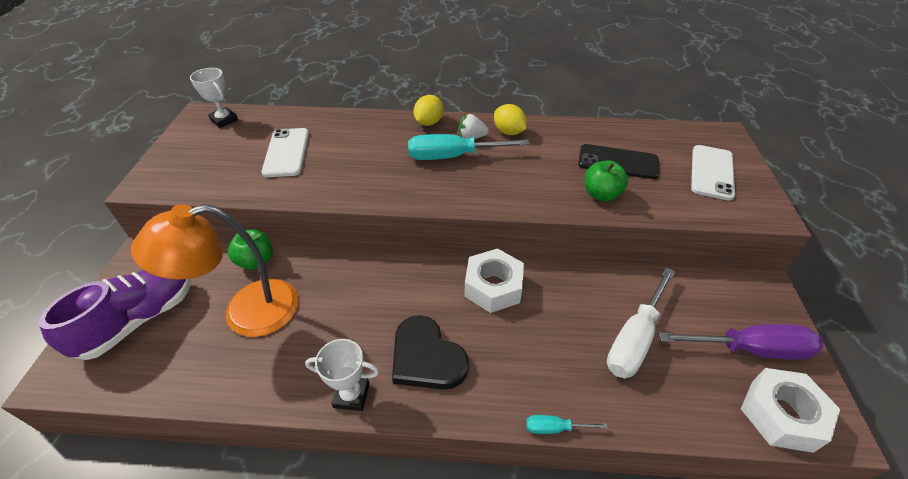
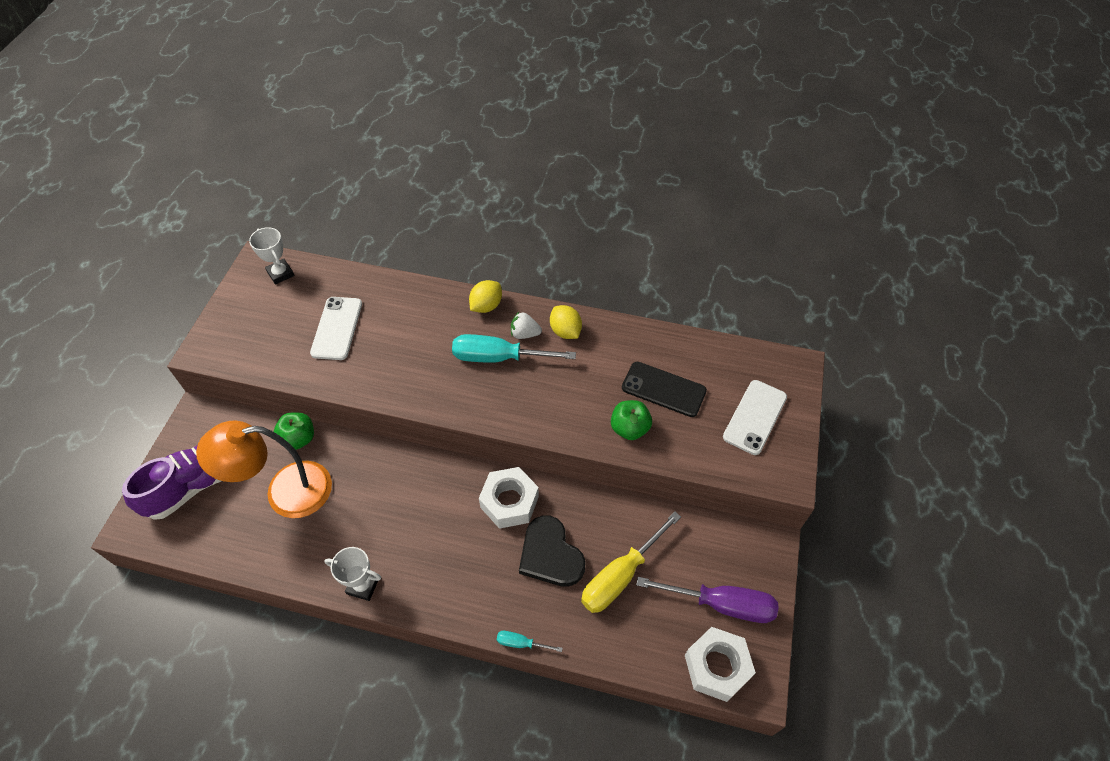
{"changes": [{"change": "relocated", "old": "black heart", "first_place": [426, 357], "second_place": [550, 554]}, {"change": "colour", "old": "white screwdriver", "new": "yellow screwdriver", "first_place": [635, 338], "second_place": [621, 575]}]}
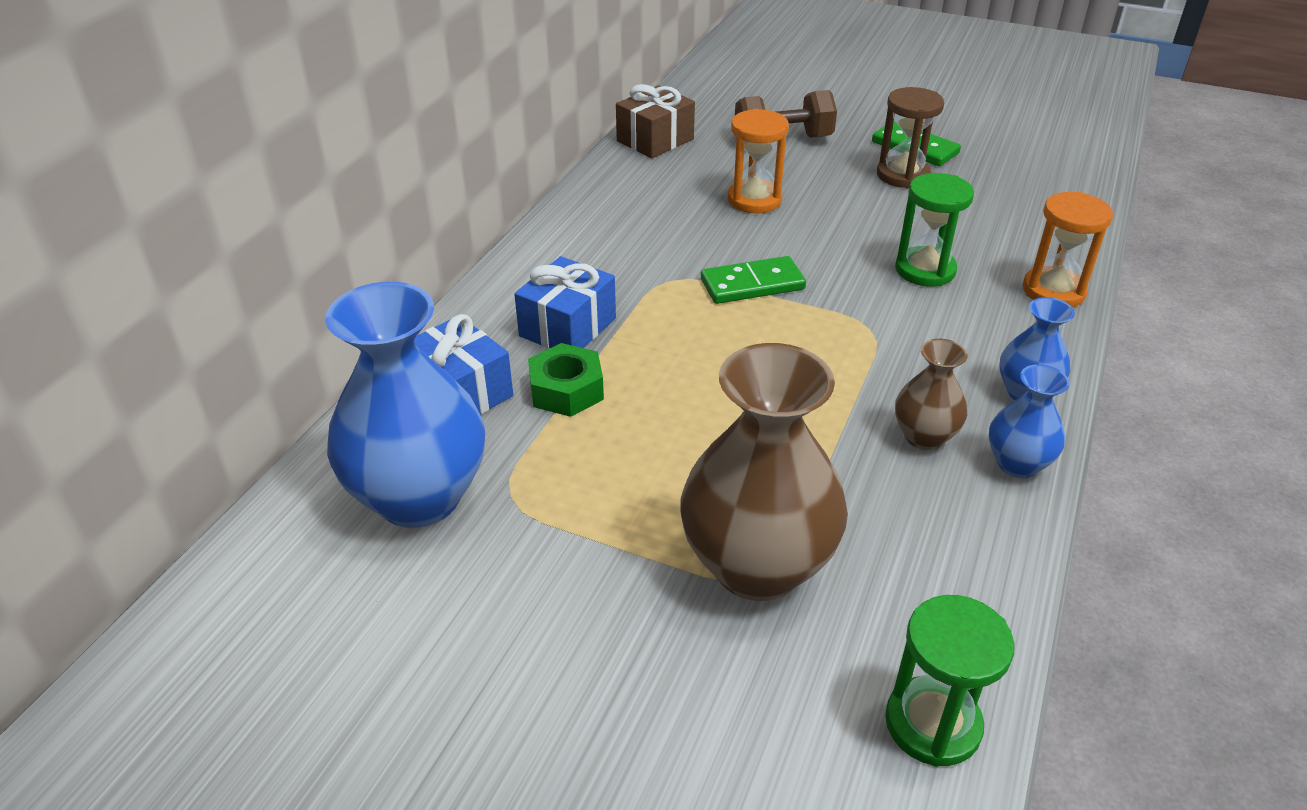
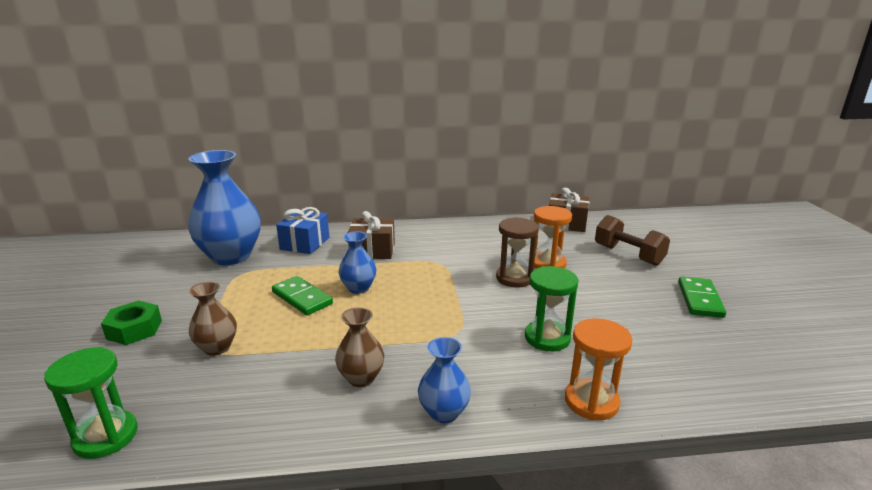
{"changes": [{"change": "relocated", "old": "green nut", "first_place": [566, 390], "second_place": [134, 329]}, {"change": "relocated", "old": "green domino", "first_place": [752, 284], "second_place": [302, 298]}, {"change": "relocated", "old": "brown hourglass", "first_place": [902, 175], "second_place": [514, 278]}, {"change": "relocated", "old": "blue vase", "first_place": [1017, 464], "second_place": [358, 288]}, {"change": "colour", "old": "blue gift", "new": "brown gift", "first_place": [567, 327], "second_place": [372, 250]}, {"change": "size", "old": "brown vase", "first_place": [757, 566], "second_place": [217, 347], "factor": 0.5}]}
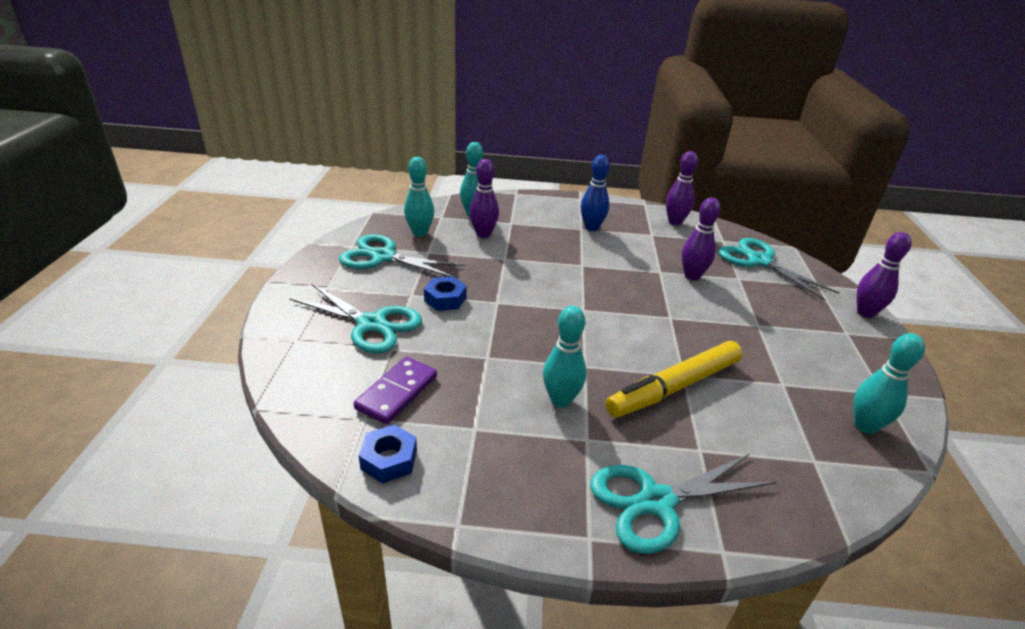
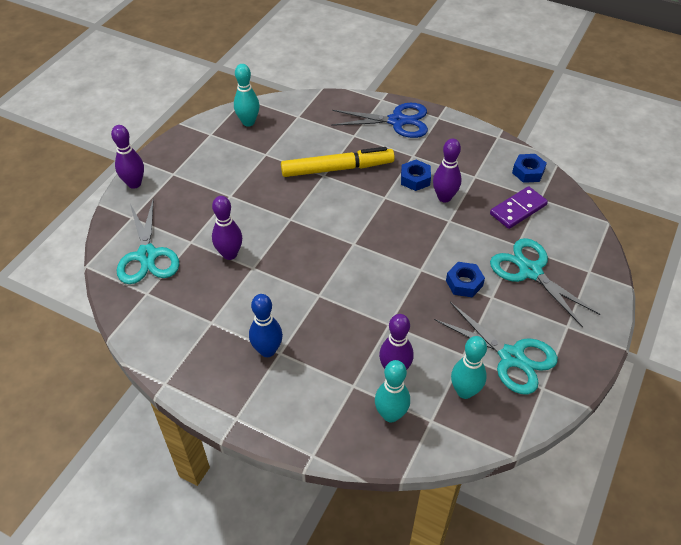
{"changes": [{"change": "relocated", "old": "purple bowling pin", "first_place": [675, 222], "second_place": [444, 197]}, {"change": "exchanged", "old": "turquoise bowling pin", "new": "blue nut", "first_place": [561, 400], "second_place": [415, 179]}, {"change": "colour", "old": "turquoise scissors", "new": "blue scissors", "first_place": [656, 502], "second_place": [397, 121]}]}
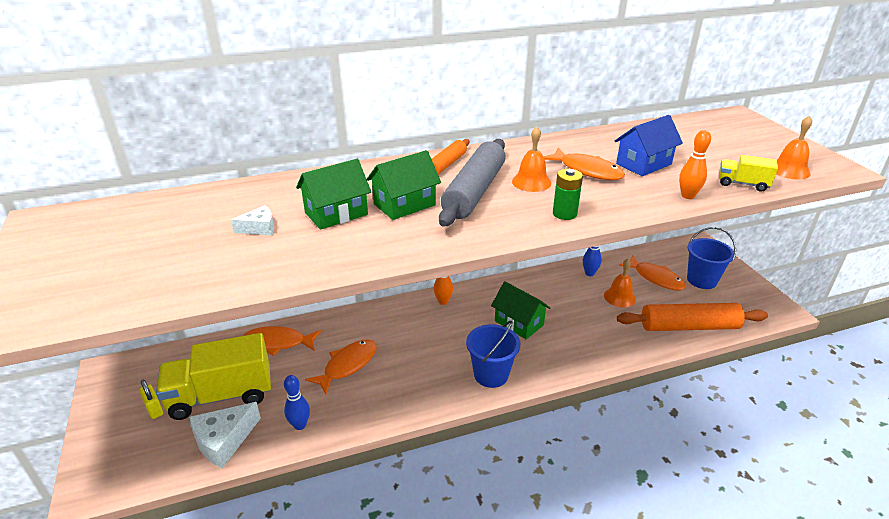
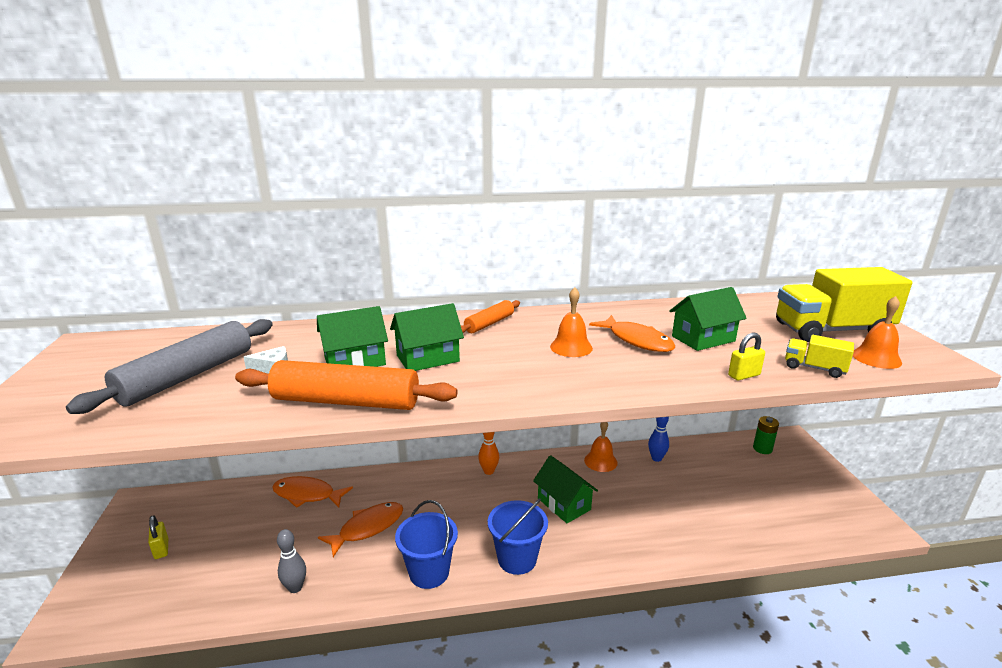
{"changes": [{"change": "missing", "old": "white cheese", "first_place": [223, 440]}, {"change": "missing", "old": "orange fish", "first_place": [655, 278]}, {"change": "relocated", "old": "yellow truck", "first_place": [221, 395], "second_place": [831, 331]}, {"change": "relocated", "old": "grey rolling pin", "first_place": [474, 192], "second_place": [187, 376]}, {"change": "relocated", "old": "green battery", "first_place": [564, 214], "second_place": [762, 449]}, {"change": "relocated", "old": "orange bell", "first_place": [619, 297], "second_place": [600, 461]}, {"change": "relocated", "old": "orange rolling pin", "first_place": [689, 326], "second_place": [346, 402]}, {"change": "relocated", "old": "blue bucket", "first_place": [701, 280], "second_place": [429, 572]}, {"change": "exchanged", "old": "orange bowling pin", "new": "yellow padlock", "first_place": [687, 196], "second_place": [744, 375]}, {"change": "colour", "old": "blue bowling pin", "new": "grey bowling pin", "first_place": [300, 425], "second_place": [295, 587]}, {"change": "colour", "old": "blue house", "new": "green house", "first_place": [643, 164], "second_place": [703, 338]}]}
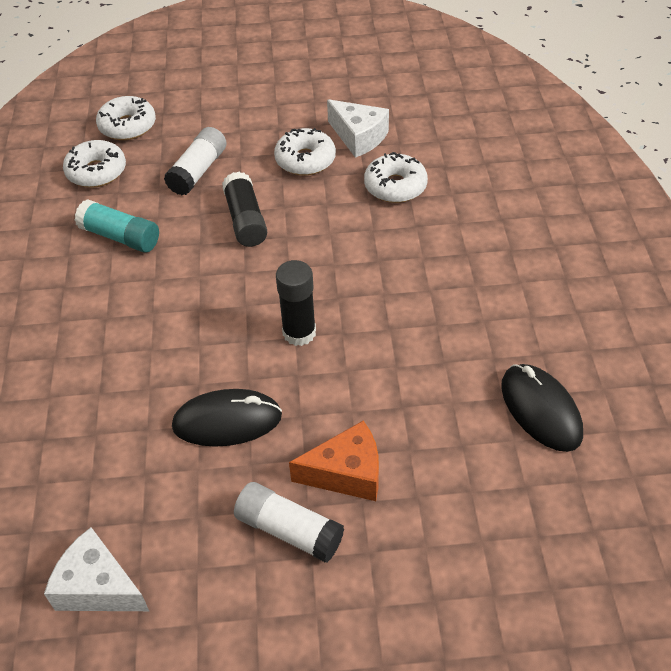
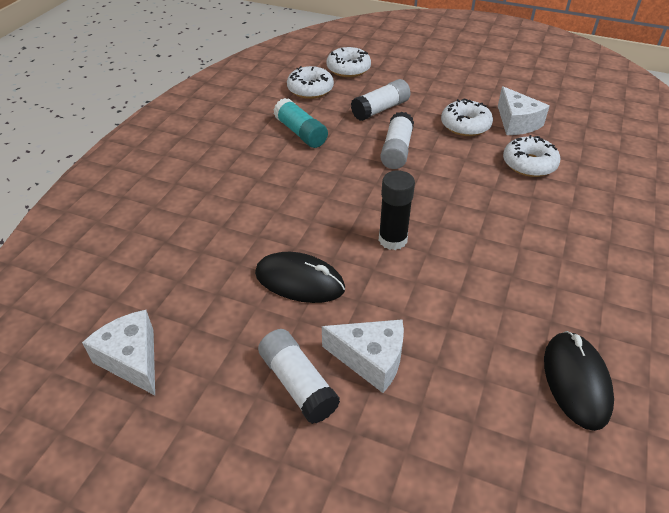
{"changes": [{"change": "colour", "old": "black glue stick", "new": "white glue stick", "first_place": [245, 220], "second_place": [396, 150]}, {"change": "colour", "old": "orange cheese", "new": "white cheese", "first_place": [346, 473], "second_place": [370, 359]}]}
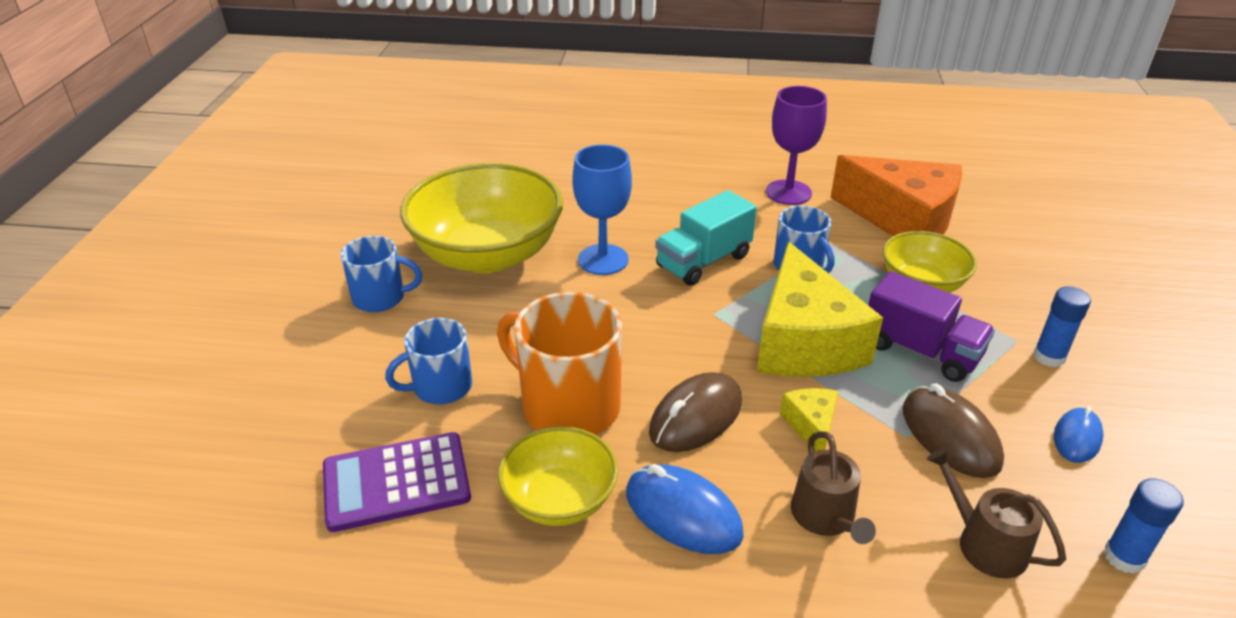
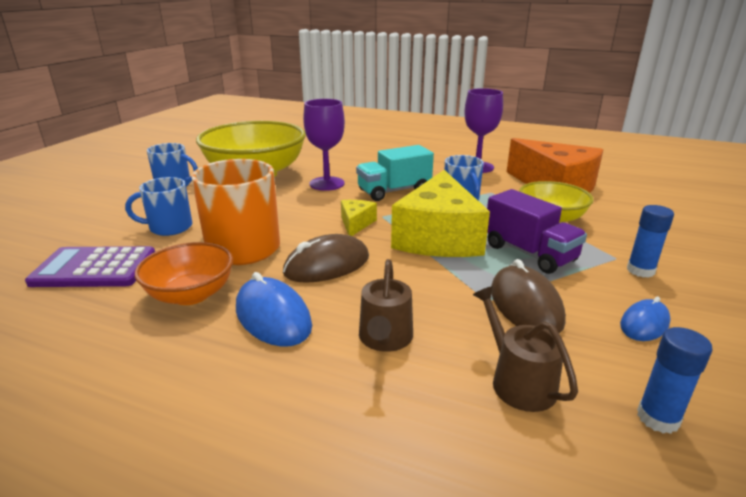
{"changes": [{"change": "relocated", "old": "yellow cheese", "first_place": [811, 426], "second_place": [356, 224]}, {"change": "colour", "old": "yellow bowl", "new": "orange bowl", "first_place": [559, 500], "second_place": [191, 294]}, {"change": "colour", "old": "blue goblet", "new": "purple goblet", "first_place": [603, 260], "second_place": [327, 184]}]}
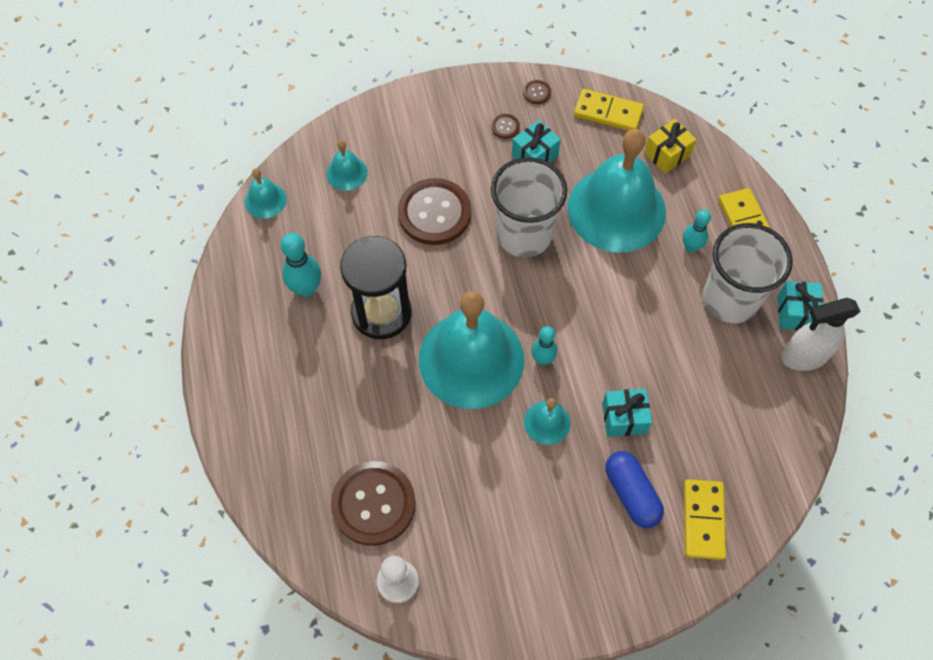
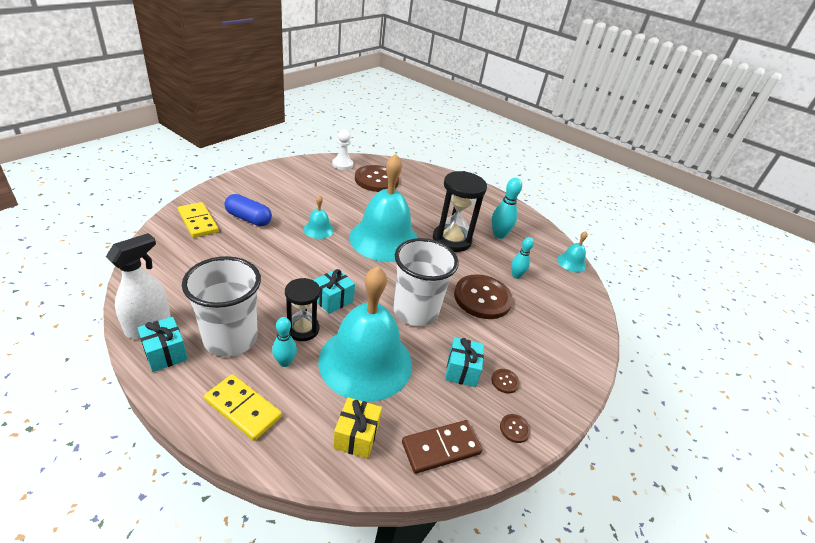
{"changes": [{"change": "missing", "old": "turquoise bell", "first_place": [347, 173]}, {"change": "appeared", "new": "black hourglass", "second_place": [302, 329]}, {"change": "relocated", "old": "turquoise bowling pin", "first_place": [542, 359], "second_place": [516, 275]}, {"change": "relocated", "old": "turquoise gift", "first_place": [624, 418], "second_place": [333, 300]}, {"change": "colour", "old": "yellow domino", "new": "brown domino", "first_place": [608, 113], "second_place": [441, 448]}]}
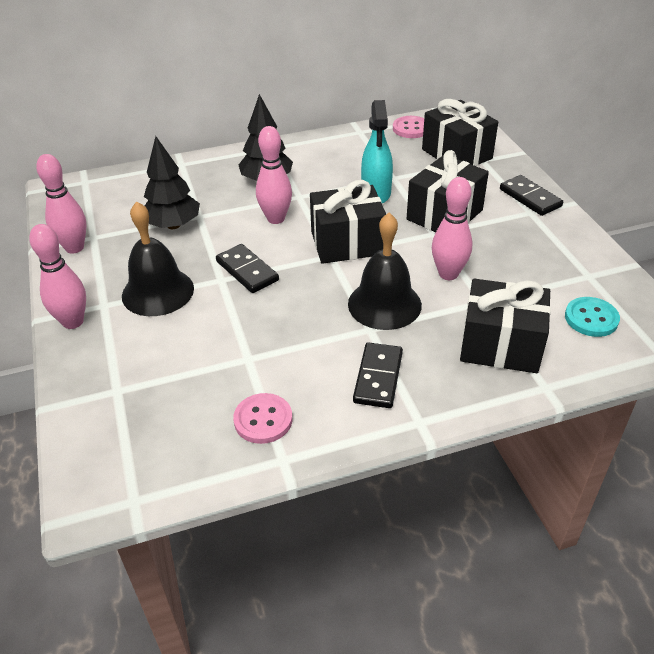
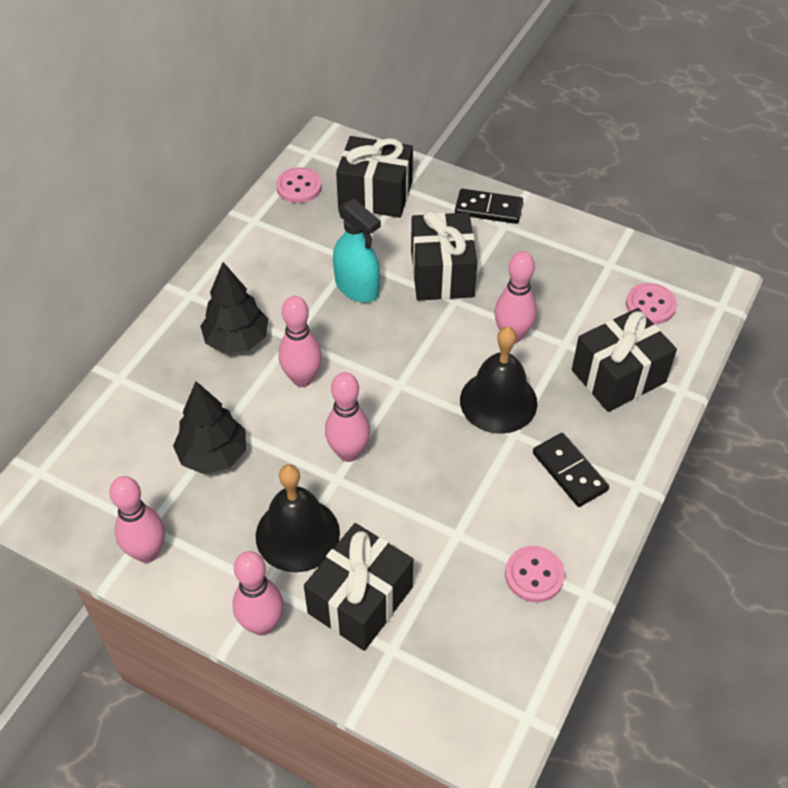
{"changes": [{"change": "relocated", "old": "black gift", "first_place": [347, 243], "second_place": [360, 600]}, {"change": "exchanged", "old": "black domino", "new": "pink bowling pin", "first_place": [247, 271], "second_place": [348, 453]}, {"change": "colour", "old": "turquoise button", "new": "pink button", "first_place": [591, 318], "second_place": [650, 305]}]}
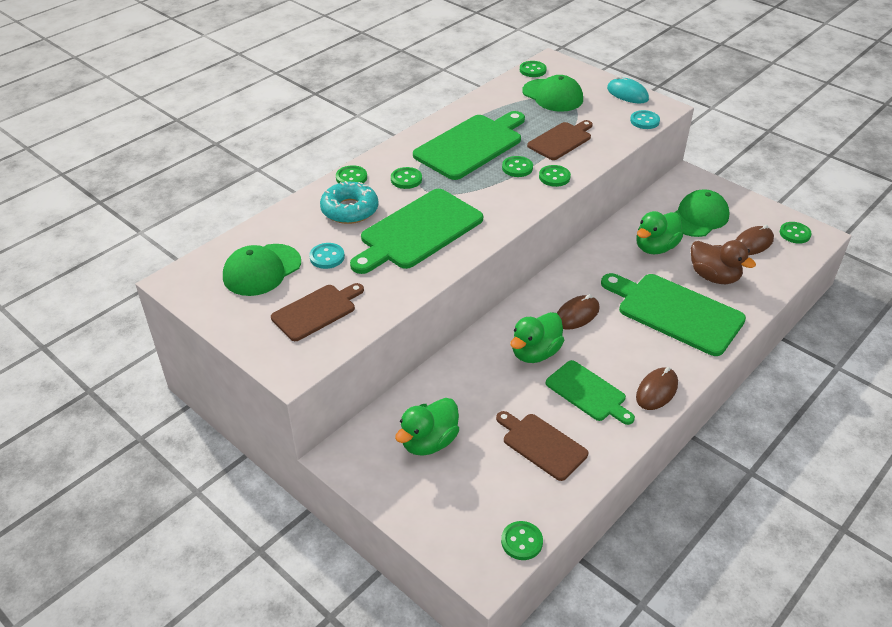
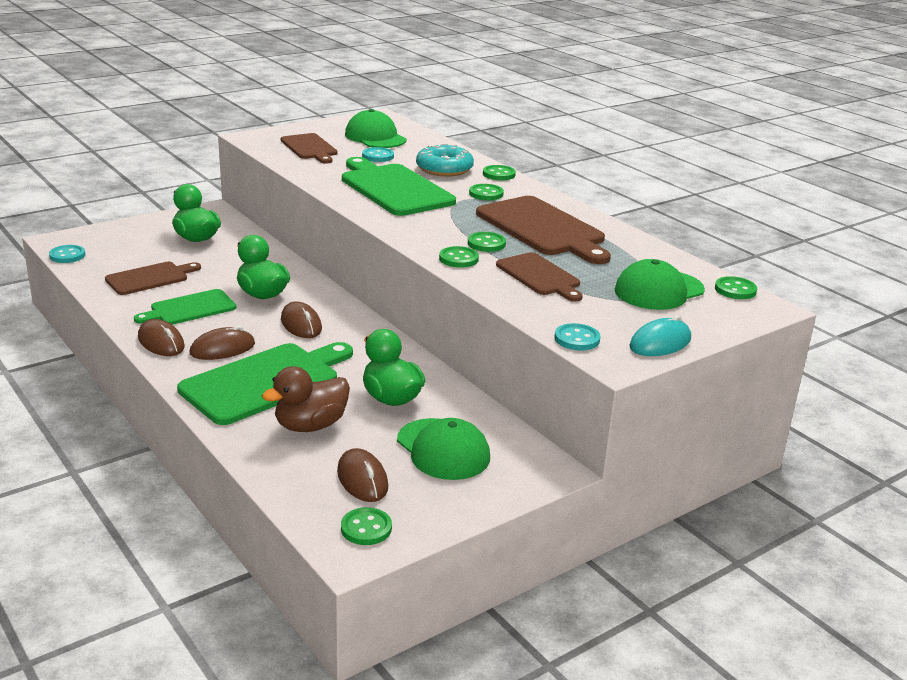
{"changes": [{"change": "appeared", "new": "brown mouse", "second_place": [222, 349]}, {"change": "colour", "old": "green cutting board", "new": "brown cutting board", "first_place": [471, 145], "second_place": [543, 229]}, {"change": "colour", "old": "green button", "new": "turquoise button", "first_place": [521, 541], "second_place": [67, 255]}]}
